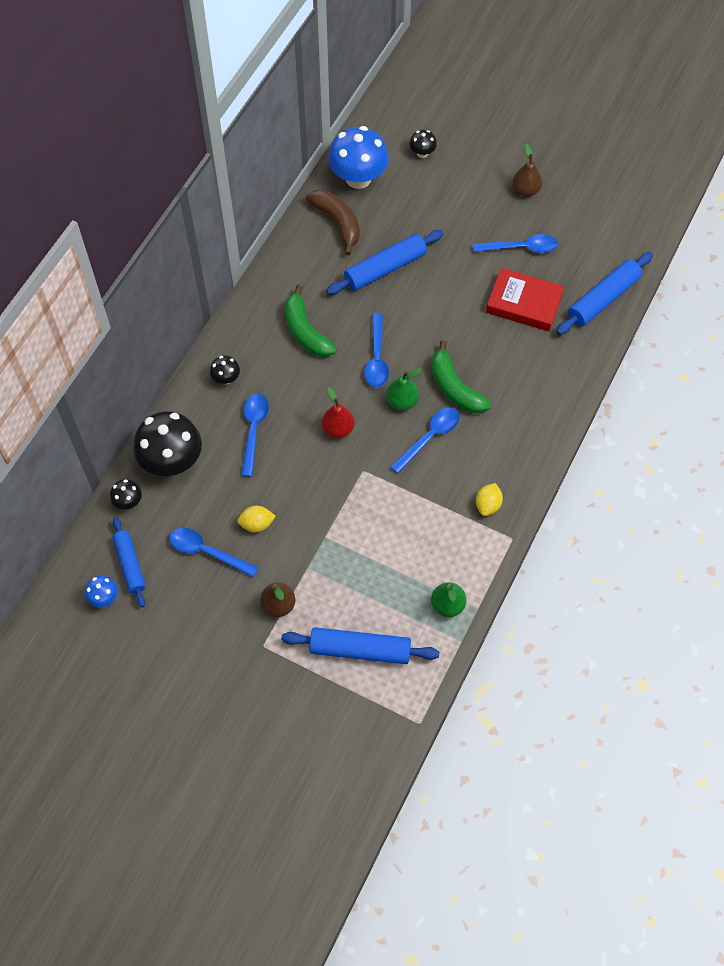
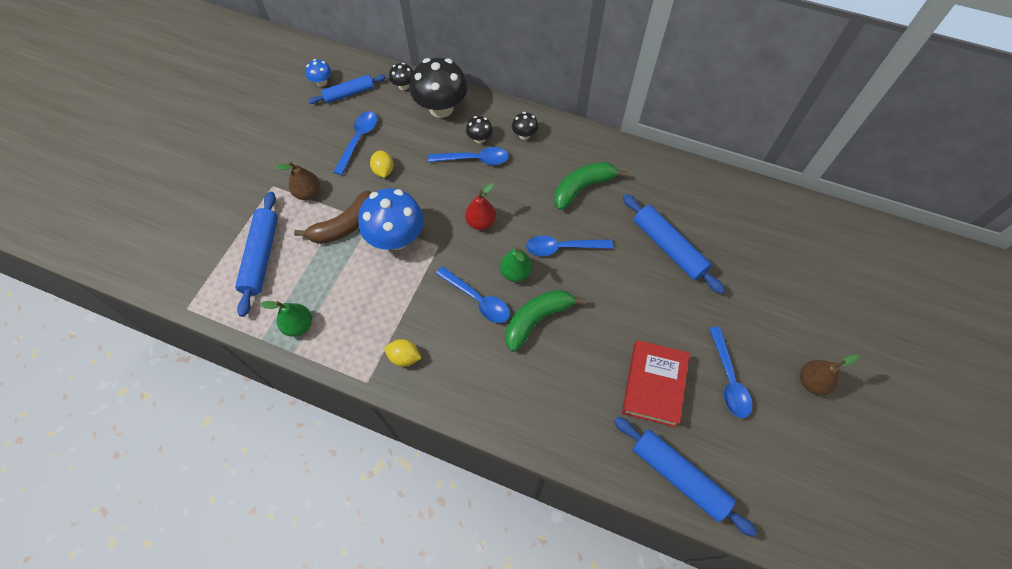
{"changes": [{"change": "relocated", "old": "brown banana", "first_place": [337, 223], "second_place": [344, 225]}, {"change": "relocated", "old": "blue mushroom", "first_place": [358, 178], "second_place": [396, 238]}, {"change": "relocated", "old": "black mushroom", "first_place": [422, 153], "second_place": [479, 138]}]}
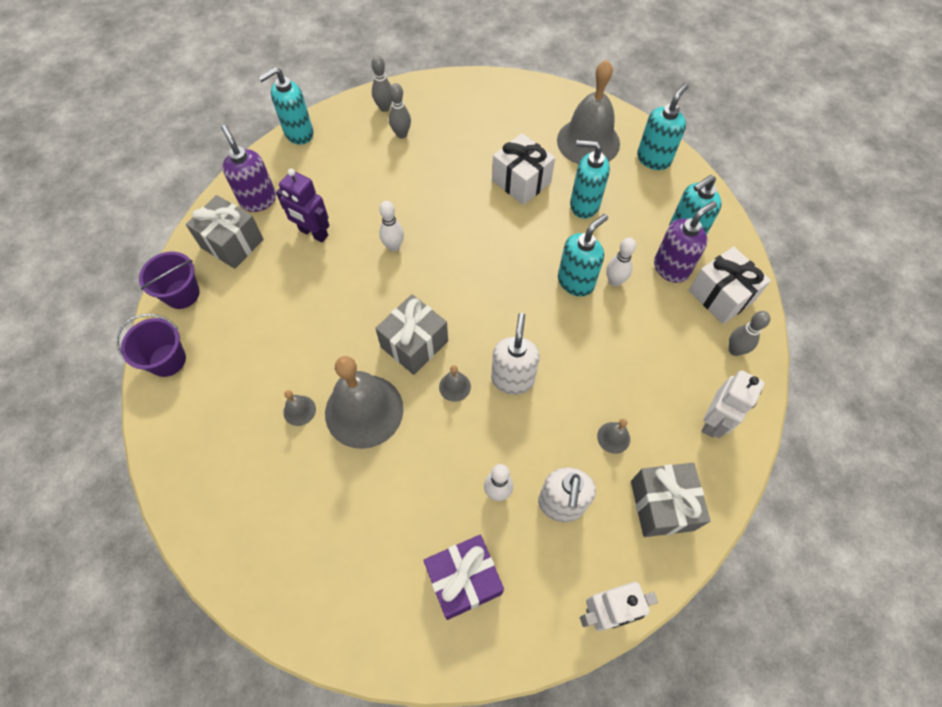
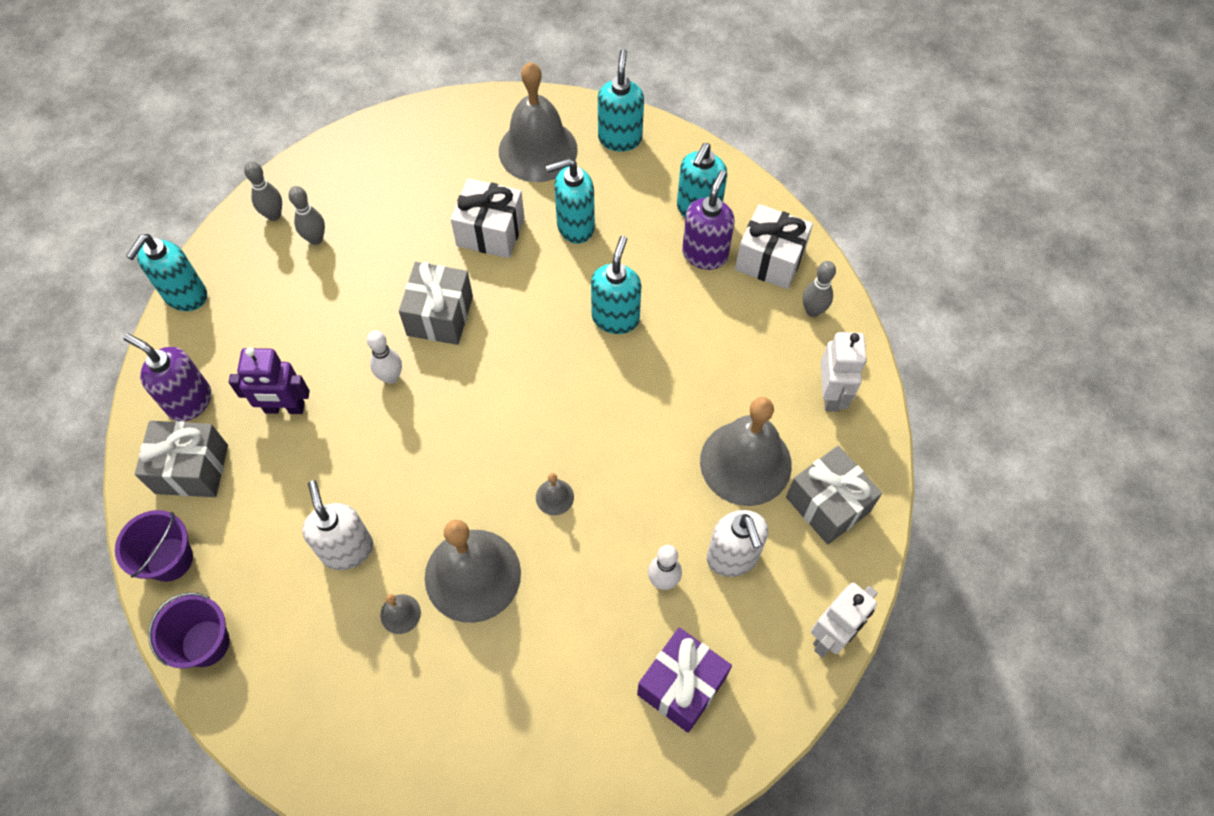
{"changes": [{"change": "missing", "old": "white bowling pin", "first_place": [614, 281]}, {"change": "relocated", "old": "grey gift", "first_place": [414, 344], "second_place": [440, 316]}, {"change": "relocated", "old": "white soap dispenser", "first_place": [512, 379], "second_place": [347, 549]}, {"change": "size", "old": "grey bell", "first_place": [613, 437], "second_place": [745, 462], "factor": 2.42}]}
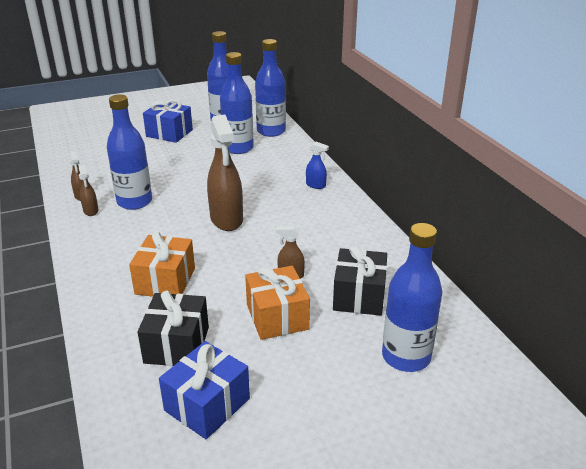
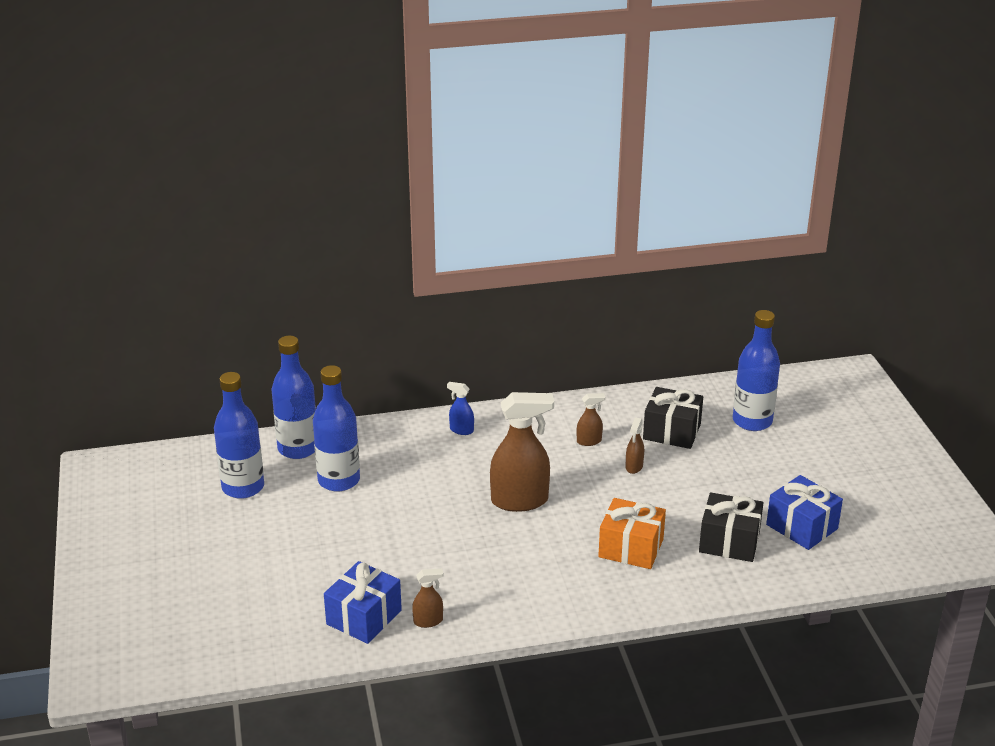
{"changes": [{"change": "missing", "old": "blue bottle", "first_place": [134, 202]}, {"change": "missing", "old": "orange gift", "first_place": [277, 317]}, {"change": "relocated", "old": "brown spray bottle", "first_place": [91, 211], "second_place": [589, 441]}, {"change": "relocated", "old": "blue gift", "first_place": [169, 133], "second_place": [364, 617]}, {"change": "spun", "old": "blue spray bottle", "first_place": [316, 185], "second_place": [461, 430], "degrees": -105}]}
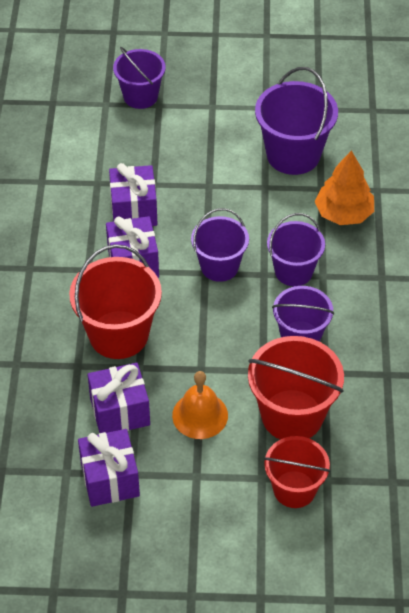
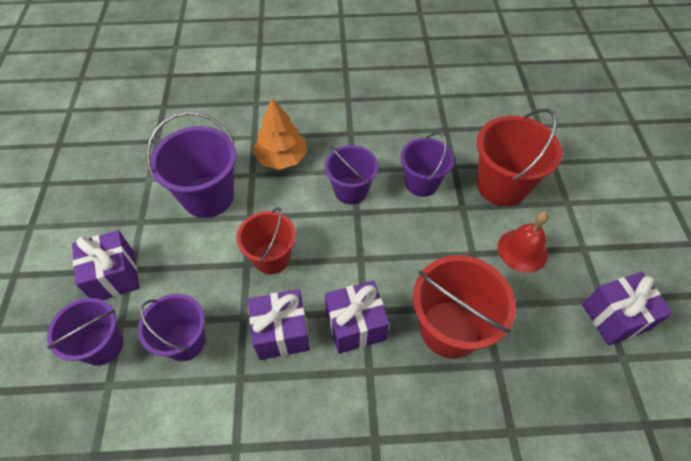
{"changes": [{"change": "relocated", "old": "purple gift", "first_place": [120, 411], "second_place": [114, 276]}, {"change": "relocated", "old": "purple bucket", "first_place": [219, 266], "second_place": [185, 341]}, {"change": "relocated", "old": "red bucket", "first_place": [294, 489], "second_place": [271, 258]}, {"change": "colour", "old": "orange bell", "new": "red bell", "first_place": [200, 415], "second_place": [522, 250]}]}
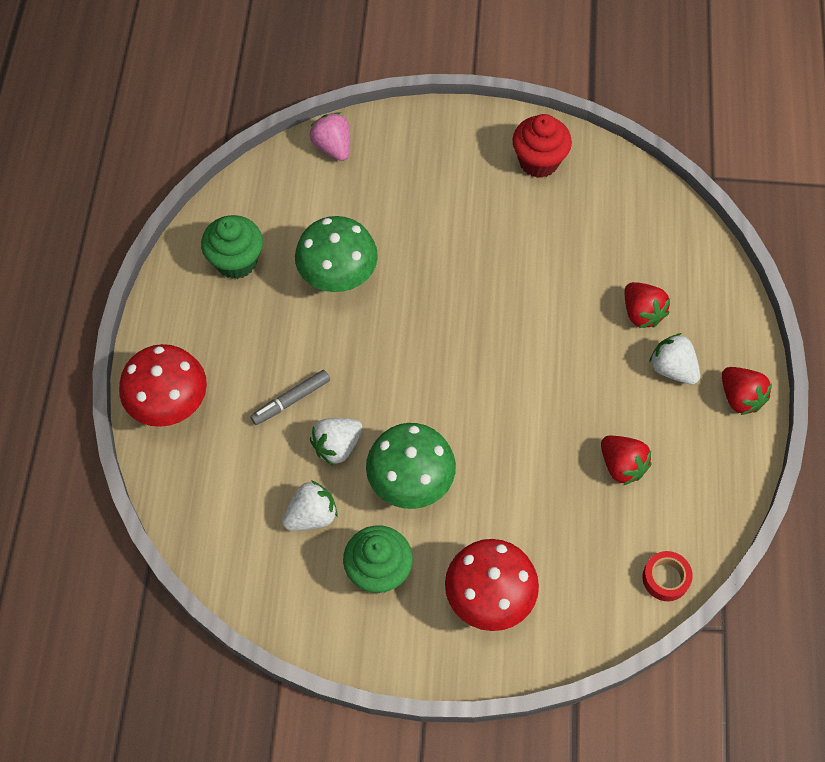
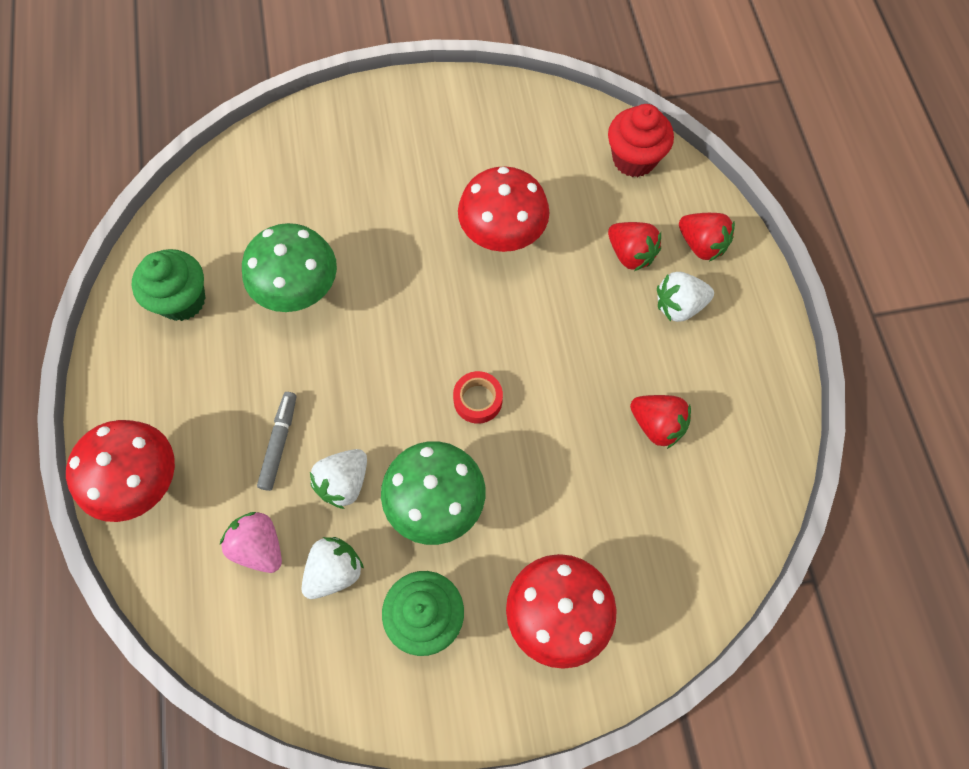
{"changes": [{"change": "appeared", "new": "red mushroom", "second_place": [502, 236]}, {"change": "relocated", "old": "pink strawberry", "first_place": [333, 147], "second_place": [259, 546]}, {"change": "relocated", "old": "red cupcake", "first_place": [538, 161], "second_place": [634, 159]}, {"change": "relocated", "old": "red tape", "first_place": [665, 578], "second_place": [478, 400]}, {"change": "relocated", "old": "red strawberry", "first_place": [740, 398], "second_place": [701, 245]}, {"change": "spun", "old": "grey marker", "first_place": [291, 400], "second_place": [279, 443], "degrees": 150}, {"change": "spun", "old": "white strawberry", "first_place": [672, 368], "second_place": [679, 306], "degrees": -45}]}
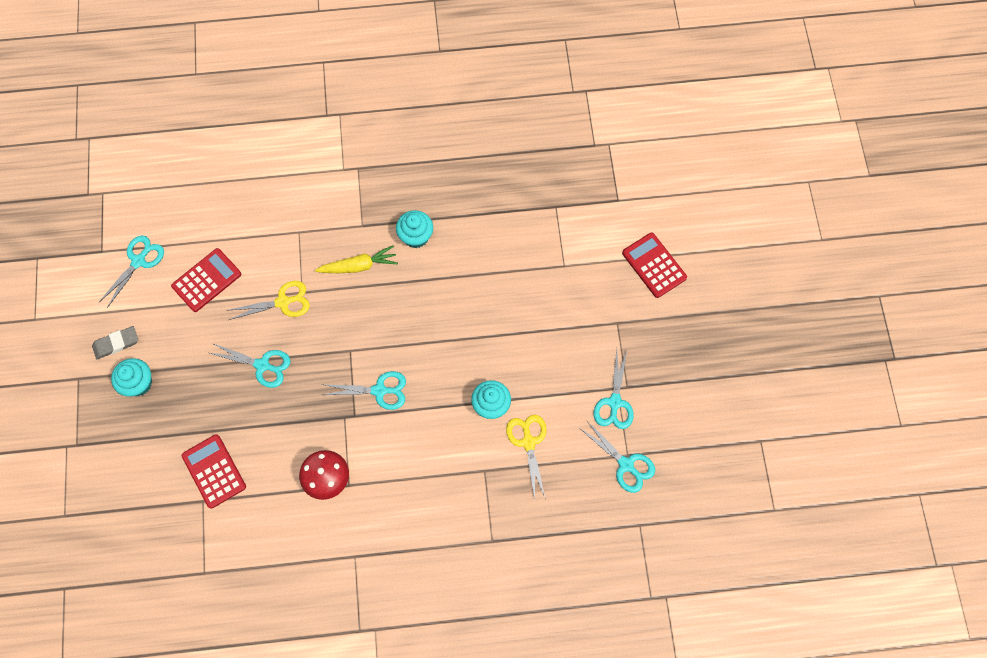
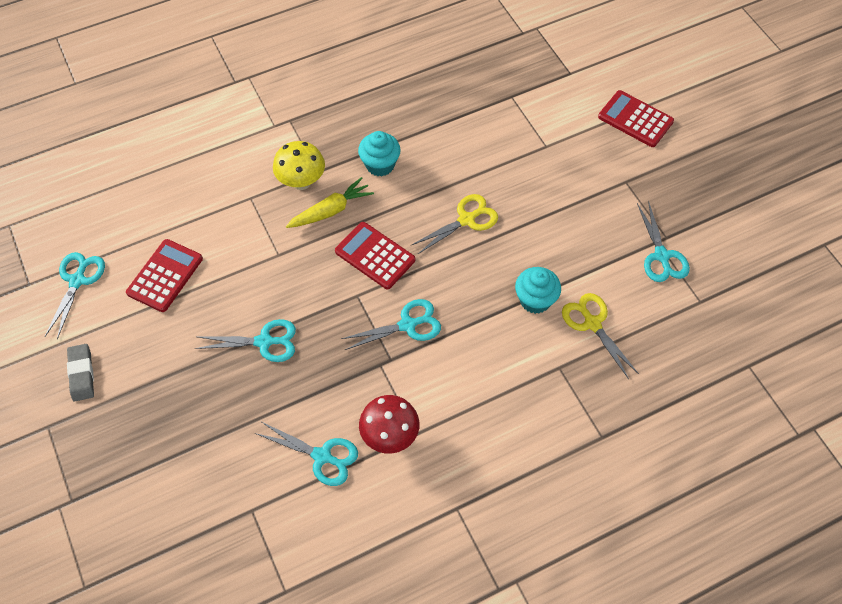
{"changes": [{"change": "missing", "old": "turquoise cupcake", "first_place": [138, 383]}, {"change": "appeared", "new": "yellow mushroom", "second_place": [301, 182]}, {"change": "relocated", "old": "red calculator", "first_place": [214, 471], "second_place": [375, 256]}, {"change": "relocated", "old": "yellow scissors", "first_place": [283, 302], "second_place": [466, 220]}, {"change": "relocated", "old": "turquoise scissors", "first_place": [626, 465], "second_place": [322, 456]}, {"change": "spun", "old": "grey eraser", "first_place": [116, 343], "second_place": [82, 374], "degrees": -60}]}
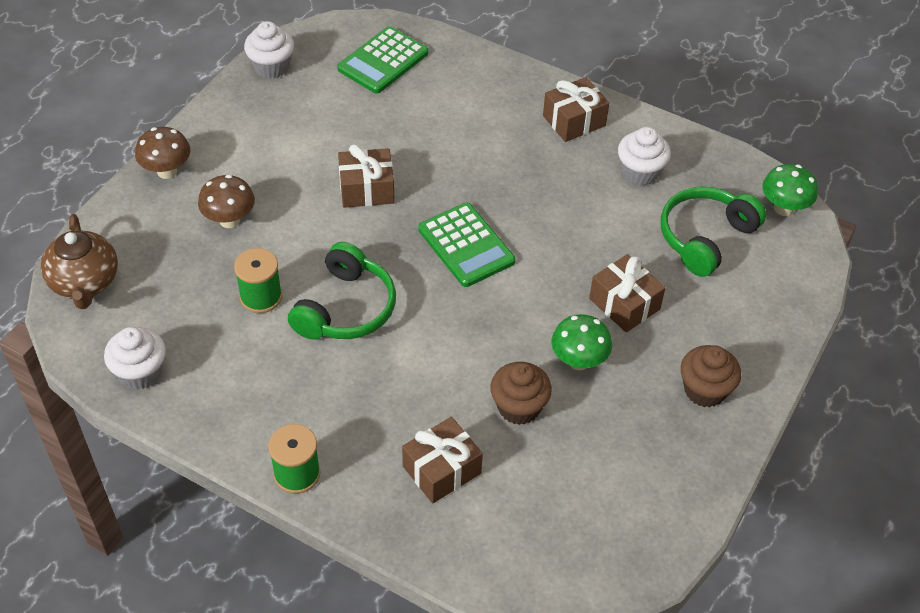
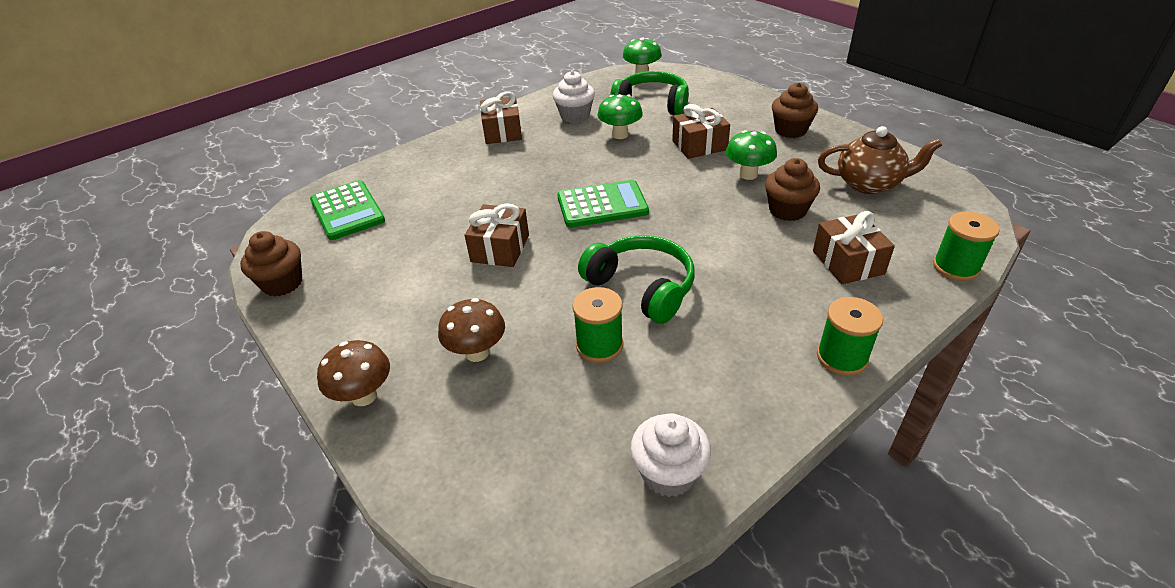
{"changes": [{"change": "appeared", "new": "green mushroom", "second_place": [620, 135]}, {"change": "appeared", "new": "green spool", "second_place": [956, 267]}, {"change": "relocated", "old": "brown teapot", "first_place": [85, 283], "second_place": [869, 184]}, {"change": "colour", "old": "white cupcake", "new": "brown cupcake", "first_place": [271, 67], "second_place": [282, 283]}, {"change": "spun", "old": "green headphones", "first_place": [705, 237], "second_place": [652, 104], "degrees": 135}]}
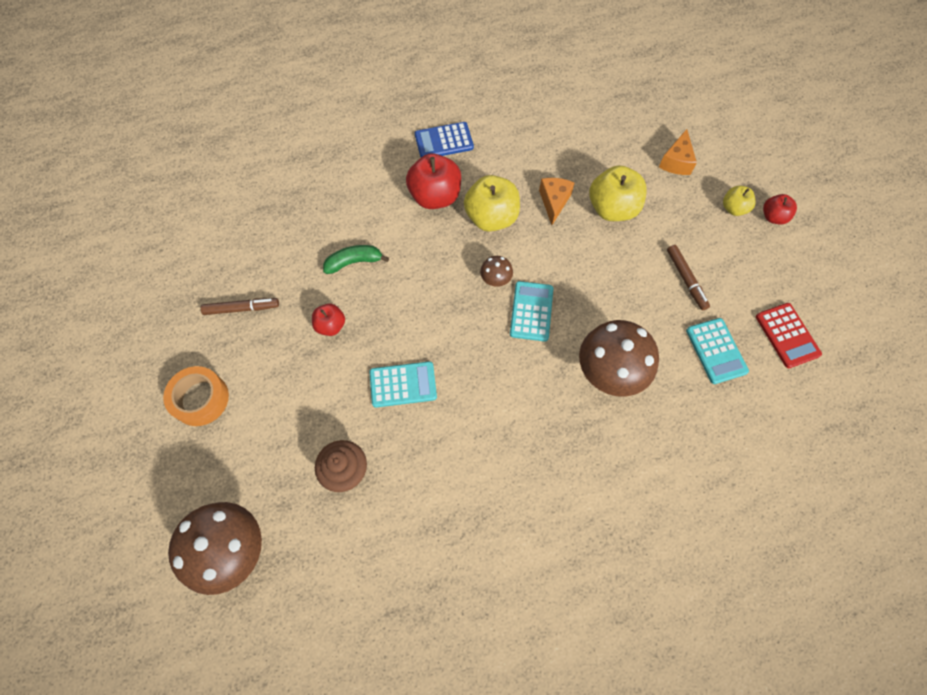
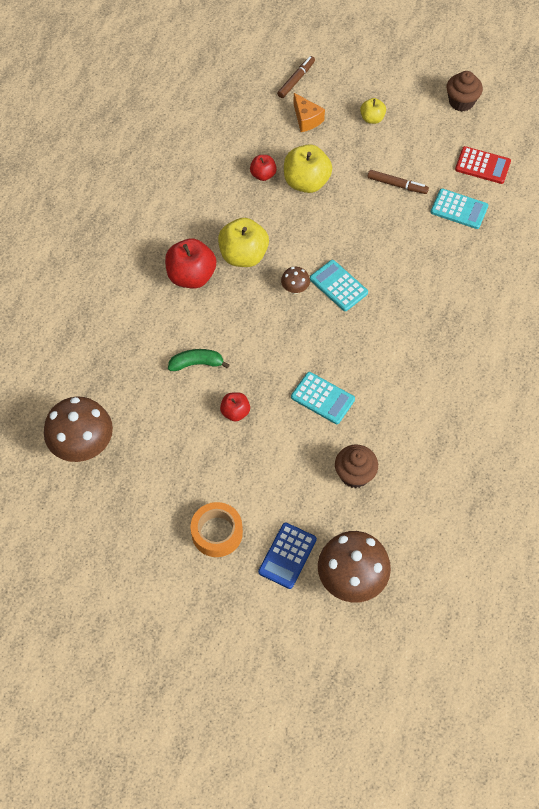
{"changes": [{"change": "missing", "old": "orange cheese", "first_place": [554, 202]}, {"change": "appeared", "new": "brown cupcake", "second_place": [461, 102]}, {"change": "relocated", "old": "brown marker", "first_place": [242, 308], "second_place": [296, 80]}, {"change": "relocated", "old": "blue calculator", "first_place": [444, 141], "second_place": [287, 555]}, {"change": "relocated", "old": "brown mushroom", "first_place": [609, 372], "second_place": [83, 445]}, {"change": "relocated", "old": "red apple", "first_place": [773, 217], "second_place": [263, 175]}, {"change": "spun", "old": "green banana", "first_place": [354, 262], "second_place": [196, 364], "degrees": 60}, {"change": "spun", "old": "turquoise calculator", "first_place": [403, 385], "second_place": [322, 398], "degrees": 90}]}
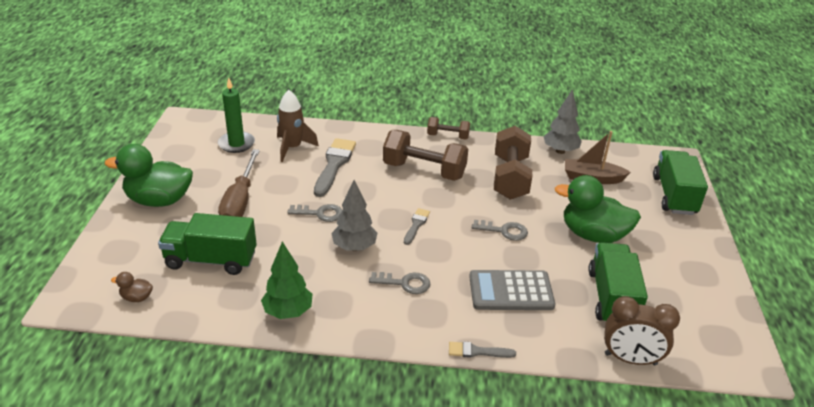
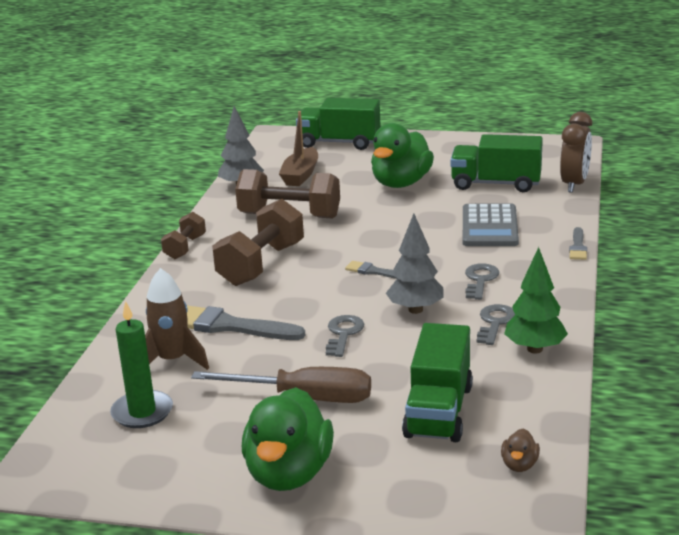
{"changes": [{"change": "relocated", "old": "grey key", "first_place": [504, 231], "second_place": [495, 323]}]}
